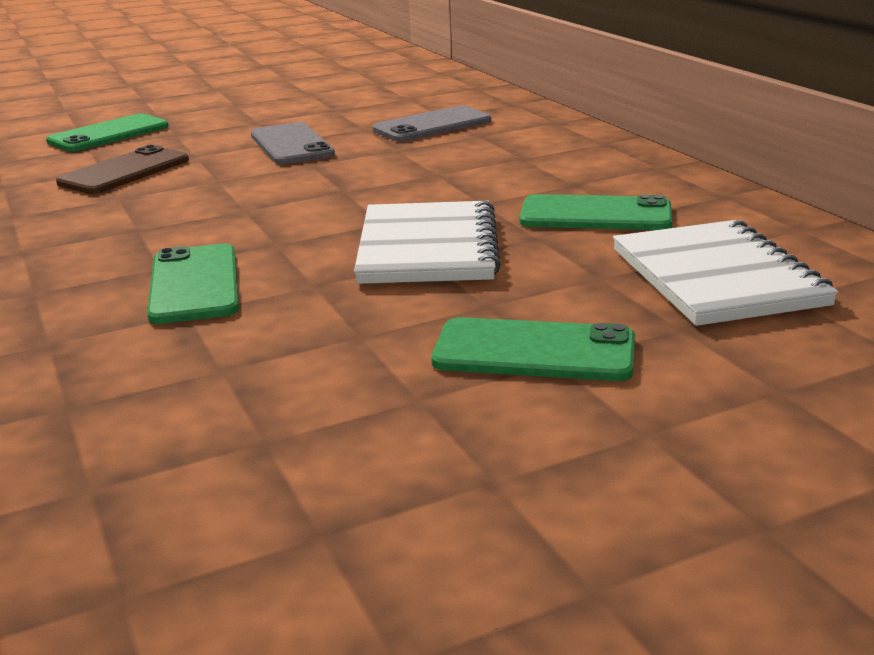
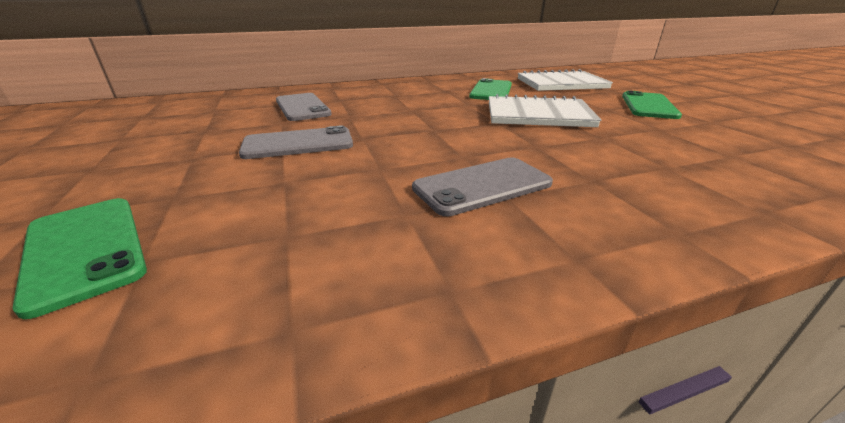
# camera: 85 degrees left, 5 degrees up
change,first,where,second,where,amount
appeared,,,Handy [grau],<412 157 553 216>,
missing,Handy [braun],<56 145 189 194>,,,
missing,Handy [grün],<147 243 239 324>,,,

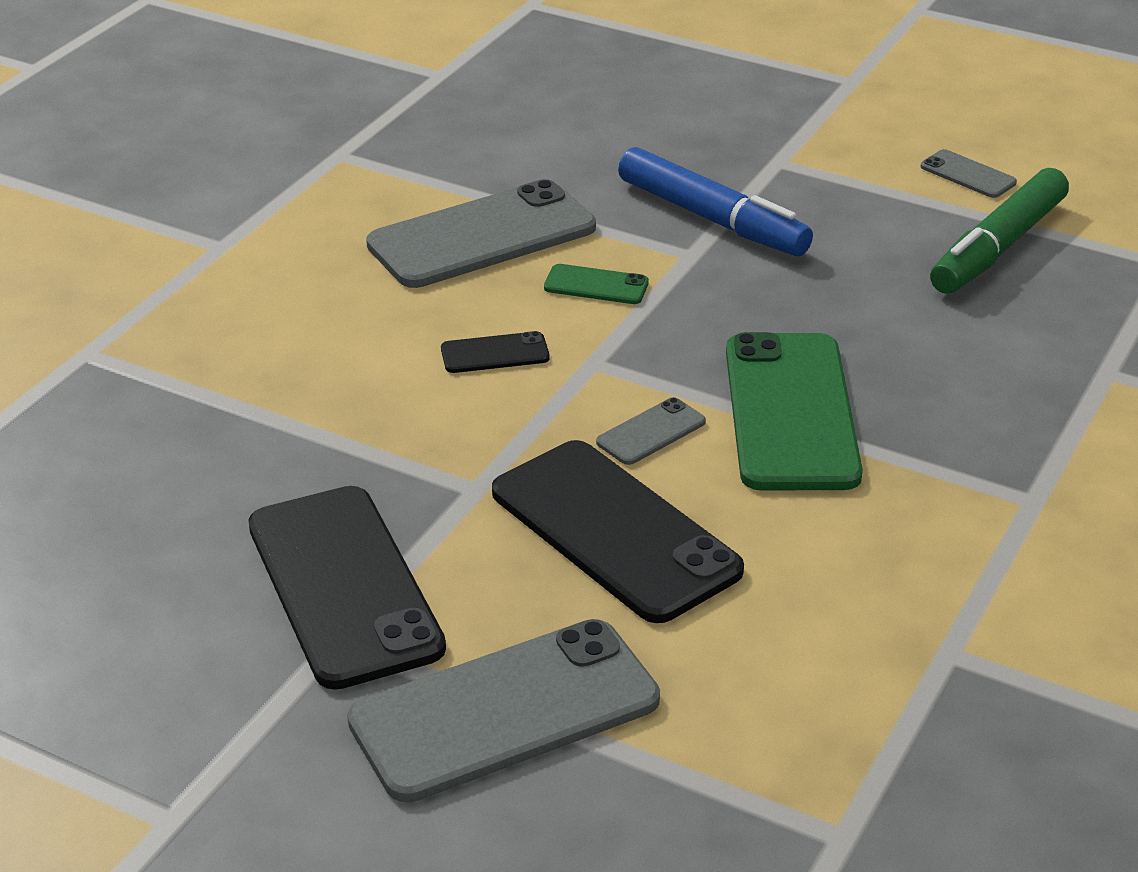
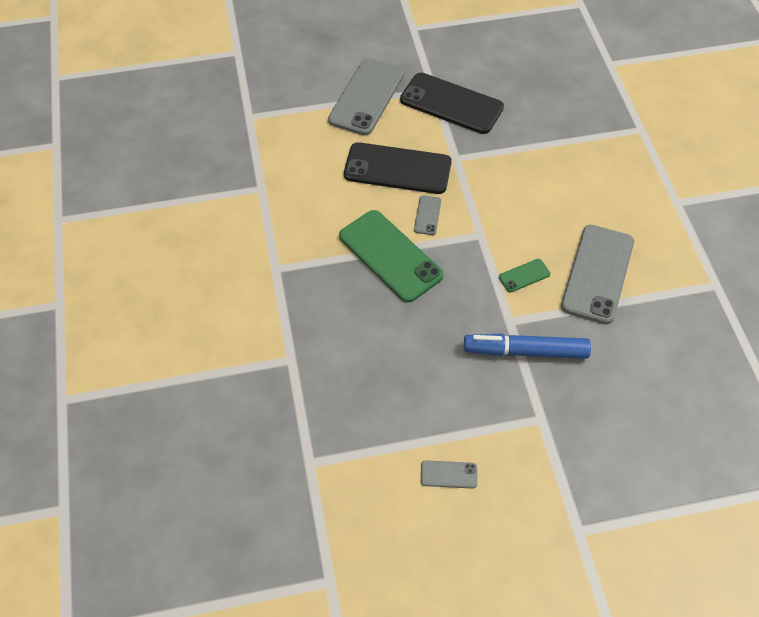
# camera: 140 degrees right, 20 degrees up
change,first,where,second,where,amount
missing,Handy [schwarz],<441 331 550 373>,,,
missing,Filzstift [grün],<930 168 1069 294>,,,

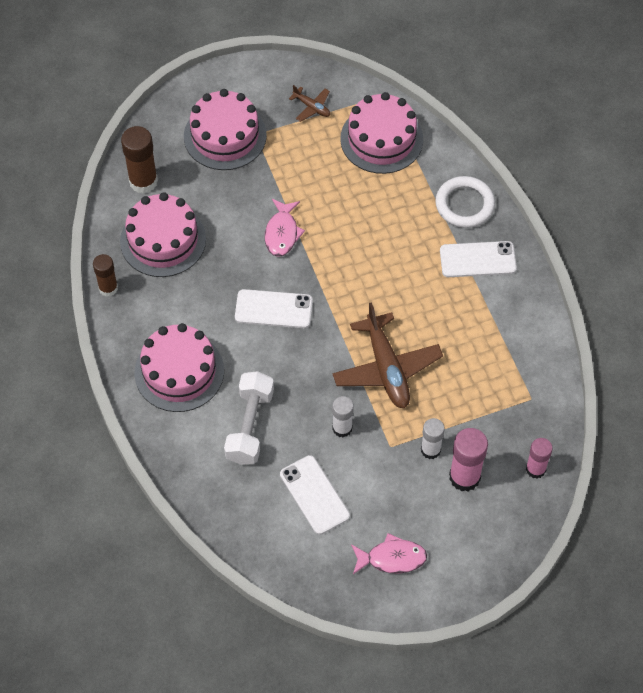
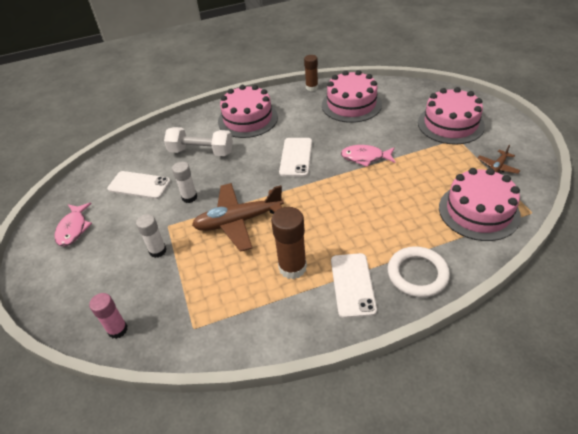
# camera: 95 degrees right, 15 degrees down
change,first,where,second,where,amount
spun,Handy [weiß],<280 455 350 535>,,<107 171 171 199>,45 degrees clockwise
relocated,Klebestift [braun],<121 126 158 194>,,<271 207 307 279>,
missing,Klebestift [rosa],<449 428 488 491>,,,

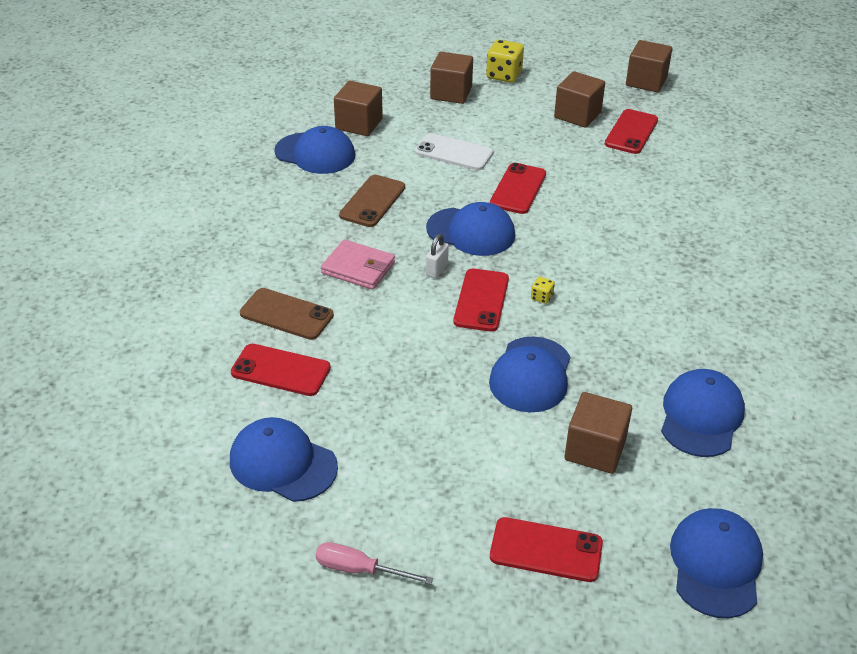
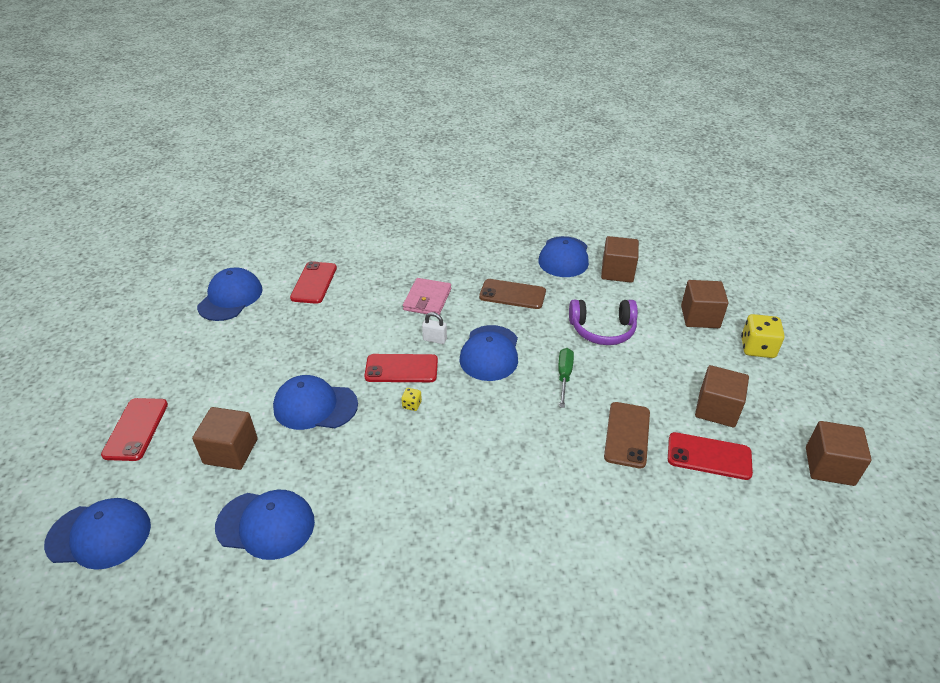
# camera: 80 degrees right, 0 degrees up
change,first,where,second,where,amount
exchanged,Handy [rot],<490 163 546 214>,Schraubenzieher [grün],<558 348 574 408>,
exchanged,Handy [weiß],<415 133 493 170>,Kopfhörer [lila],<569 300 638 345>,
relocated,Handy [braun],<240 288 334 340>,,<604 402 650 468>,
missing,Schraubenzieher [rosa],<316 542 433 584>,,,

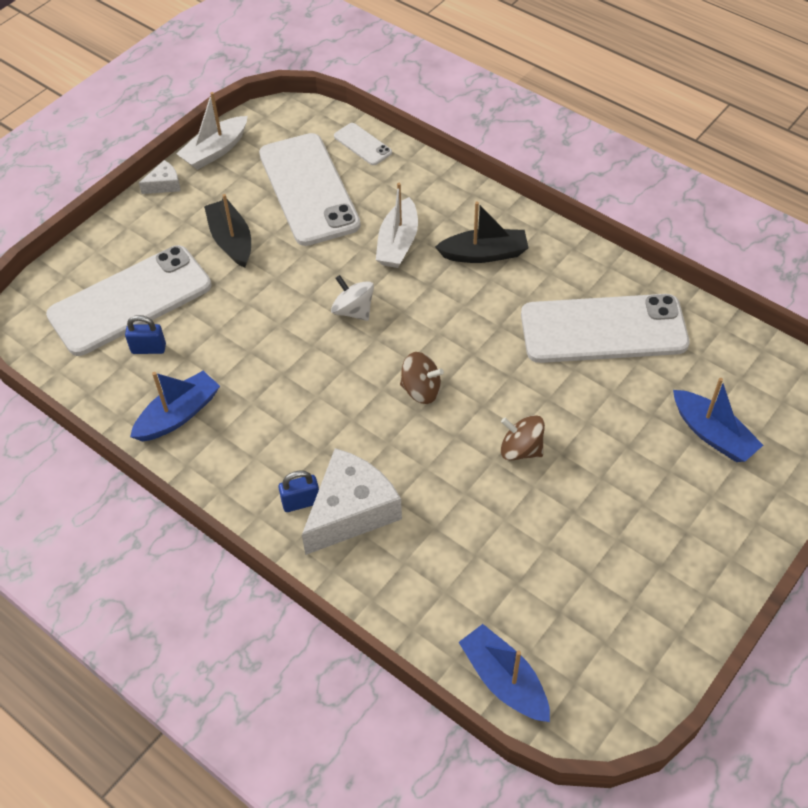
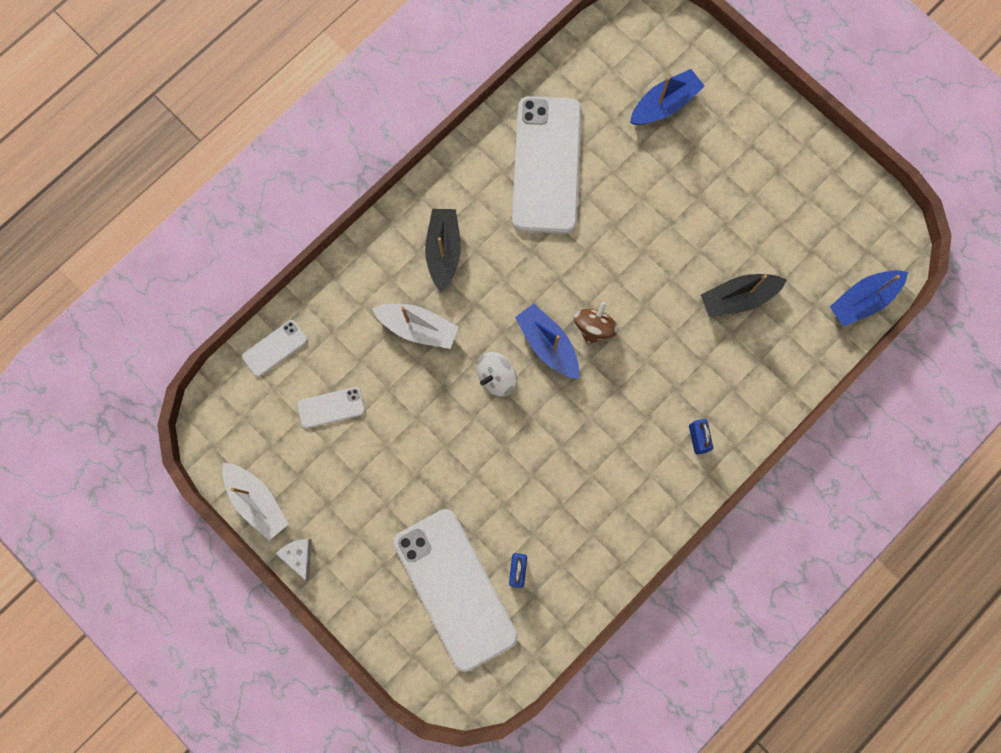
# camera: 85 degrees left, 25 degrees up
change,first,where,second,where,amount
size,Handy [weiß],<259 133 361 246>,,<298 387 365 428>,x0.44
relocated,Boot [blau],<130 371 220 442>,,<515 303 579 379>,
relocated,Boot [schwarz],<204 194 251 268>,,<701 274 787 317>,
missing,Käse [weiß],<302 448 402 555>,,,
missing,Kreisel [braun],<501 415 545 461>,,,

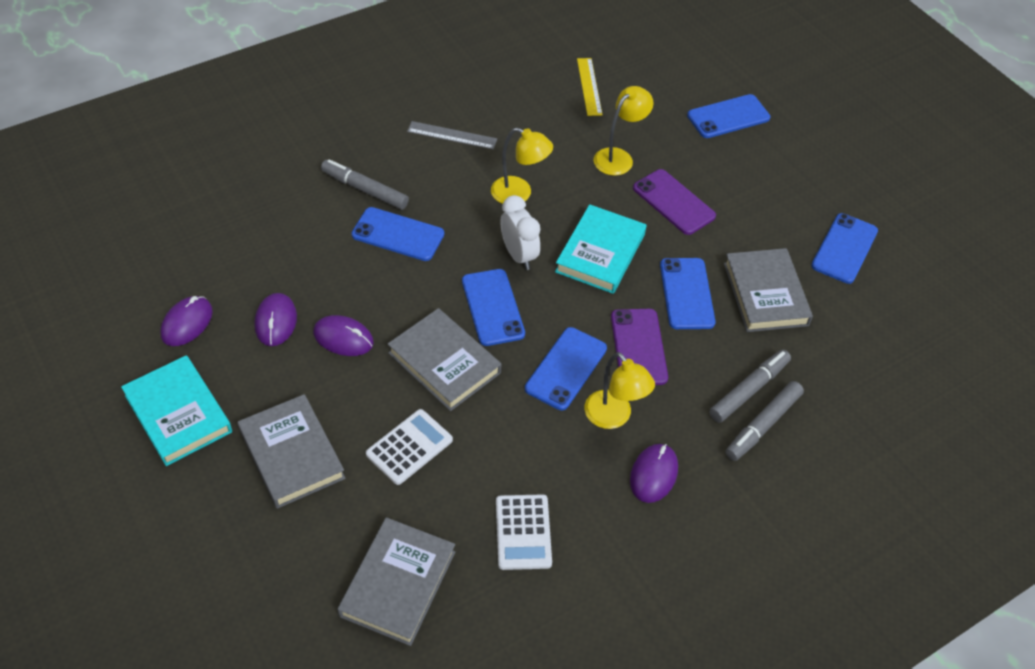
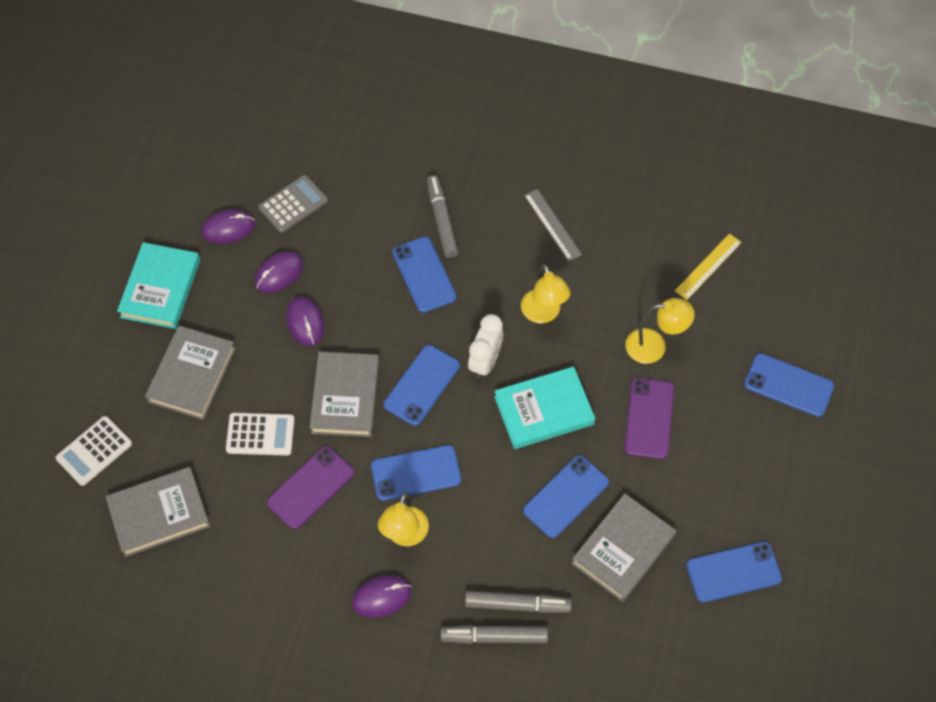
# camera: 50 degrees right, 10 degrees up
change,first,where,second,where,amount
relocated,Taschenrechner [weiß],<496 494 552 570>,,<55 416 132 486>,
appeared,,,Taschenrechner [grau],<258 175 328 233>,
relocated,Handy [lila],<611 309 668 385>,,<267 446 354 529>,

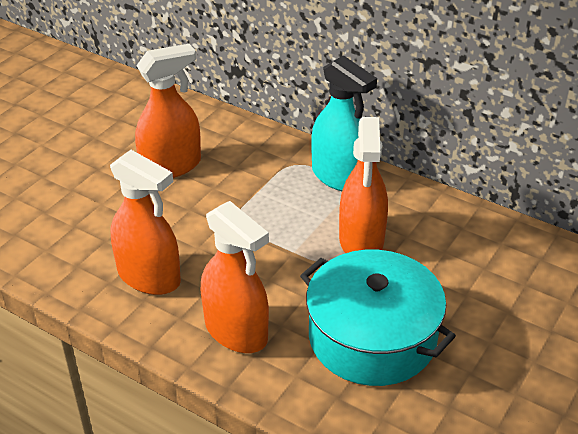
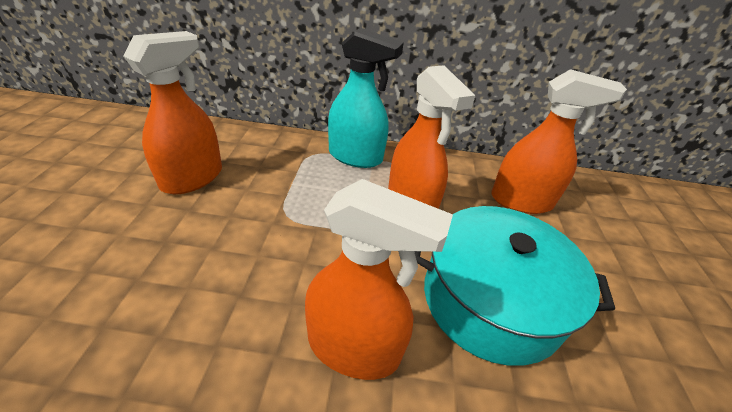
# camera: 30 degrees left, 0 degrees up
change,first,where,second,where,amount
relocated,Sprühflasche [orange],<110 150 181 295>,,<491 69 627 214>,

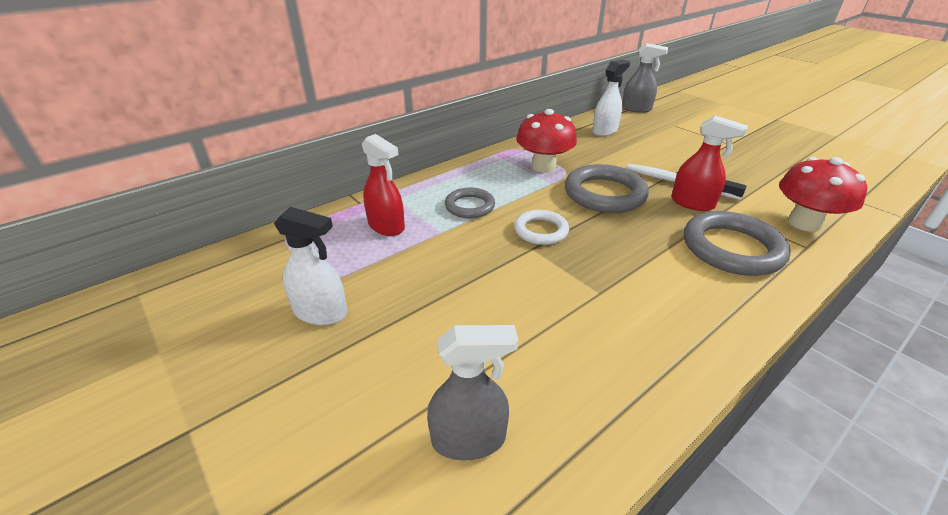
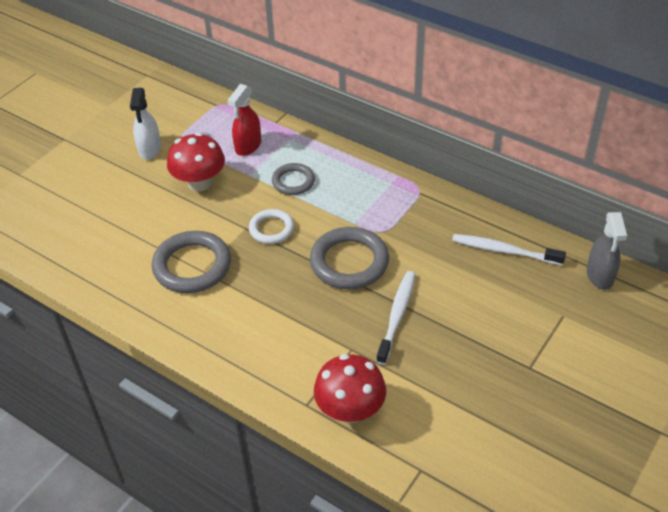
# camera: 75 degrees right, 10 degrees up
change,first,where,second,where,amount
relocated,Ring [grau],<684 211 791 276>,,<152 231 231 293>,
relocated,Pilz [rot],<516 109 577 173>,,<167 133 225 192>,
exchanged,Sprühflasche [weiß],<592 60 630 136>,Zahnbürste [weiß],<452 234 566 265>,
missing,Sprühflasche [grau],<427 325 518 461>,,,
missing,Sprühflasche [rot],<671 115 748 211>,,,

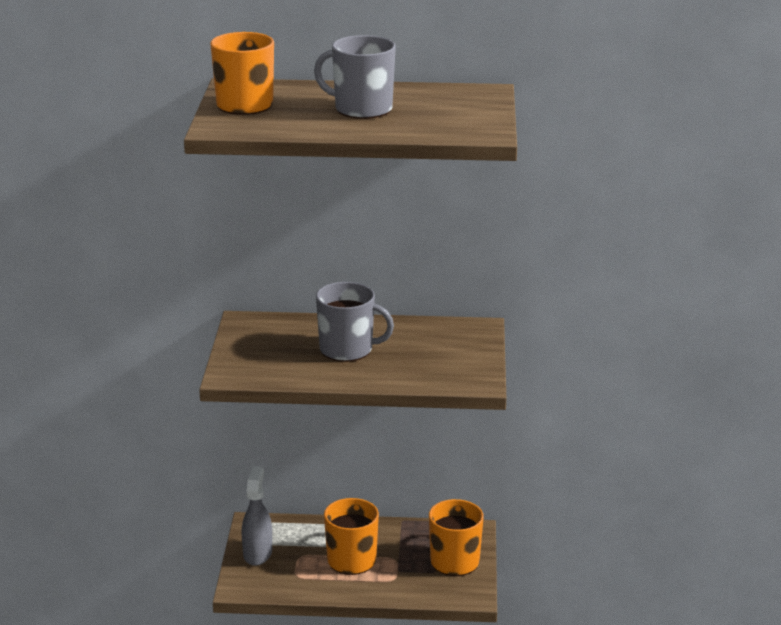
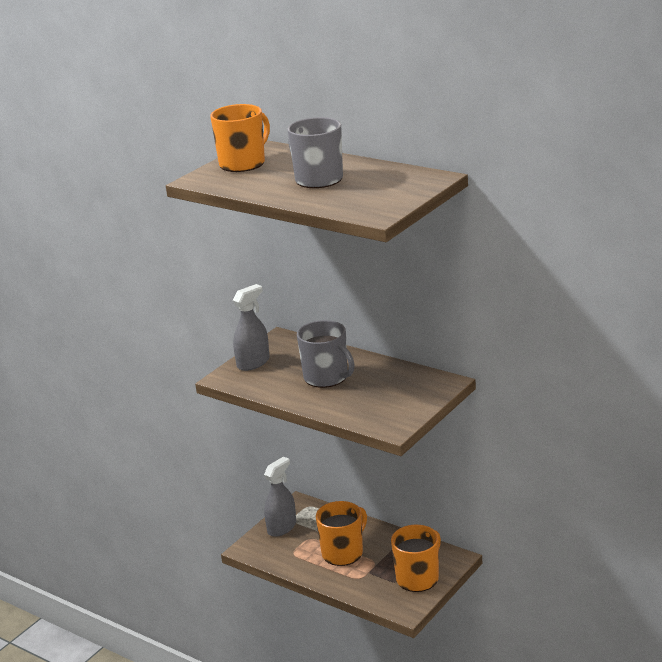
# camera: 35 degrees right, 0 degrees up
change,first,where,second,where,amount
appeared,,,Sprühflasche [grau],<233 284 269 371>,

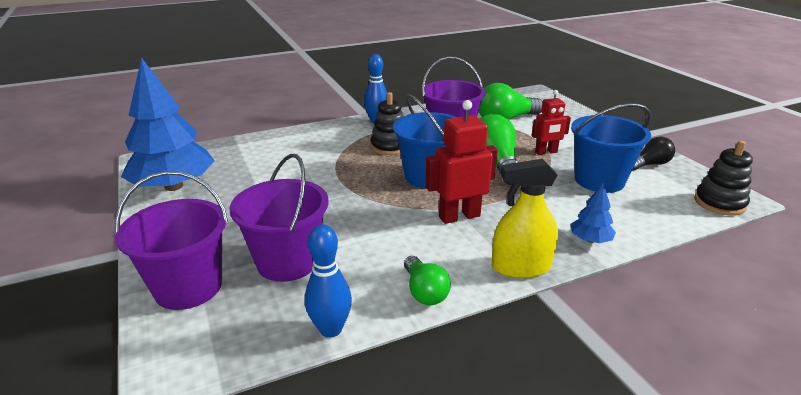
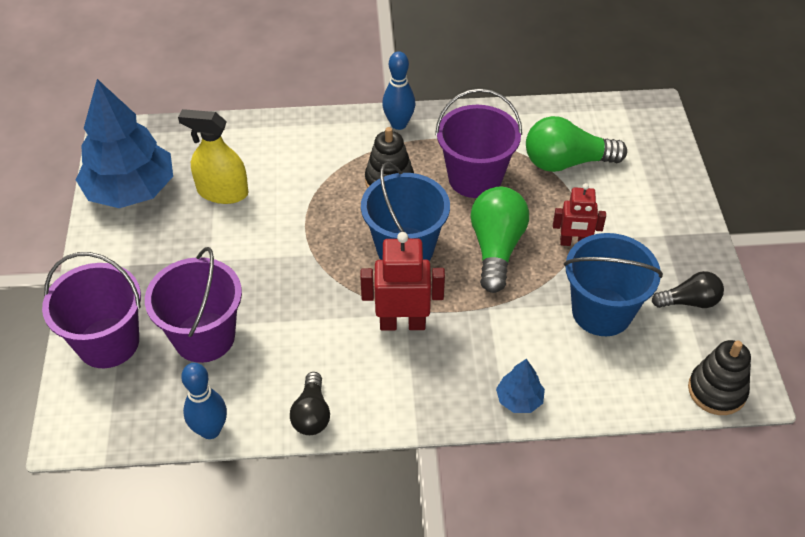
# camera: 20 degrees right, 20 degrees up
change,first,where,second,where,amount
relocated,Sprühflasche [gelb],<492 159 558 278>,,<178 109 248 204>,
colour,Glühbirne [grün],<404 256 451 305>,Glühbirne [schwarz],<290 372 330 435>,

